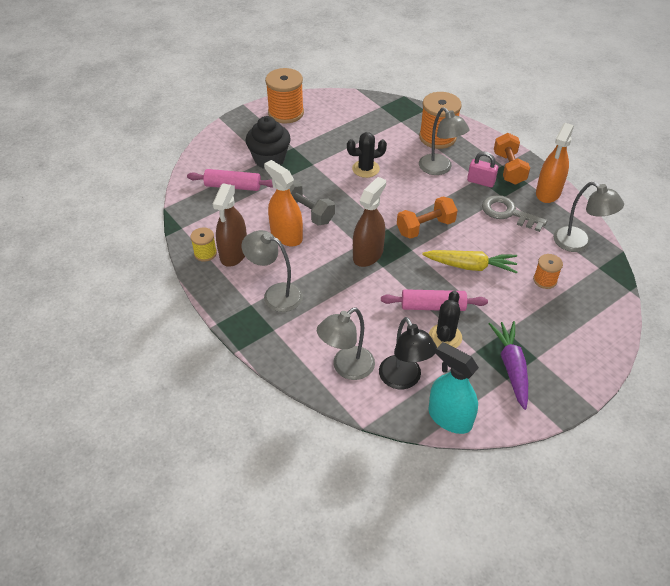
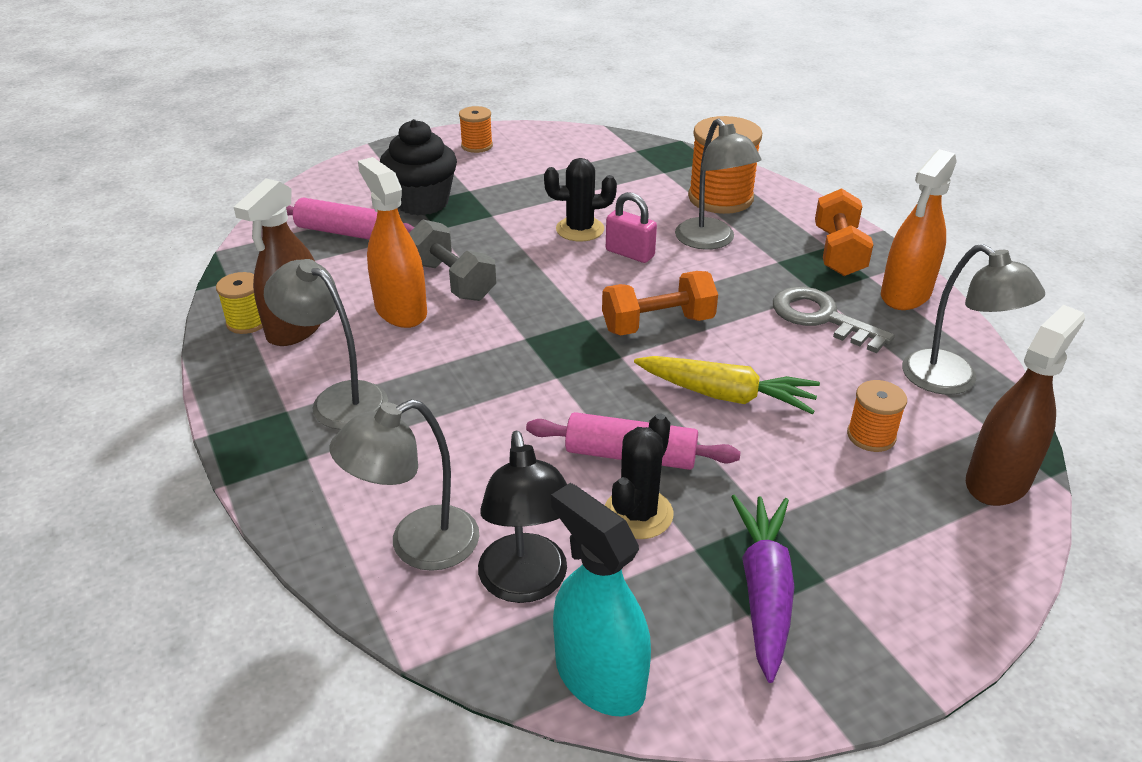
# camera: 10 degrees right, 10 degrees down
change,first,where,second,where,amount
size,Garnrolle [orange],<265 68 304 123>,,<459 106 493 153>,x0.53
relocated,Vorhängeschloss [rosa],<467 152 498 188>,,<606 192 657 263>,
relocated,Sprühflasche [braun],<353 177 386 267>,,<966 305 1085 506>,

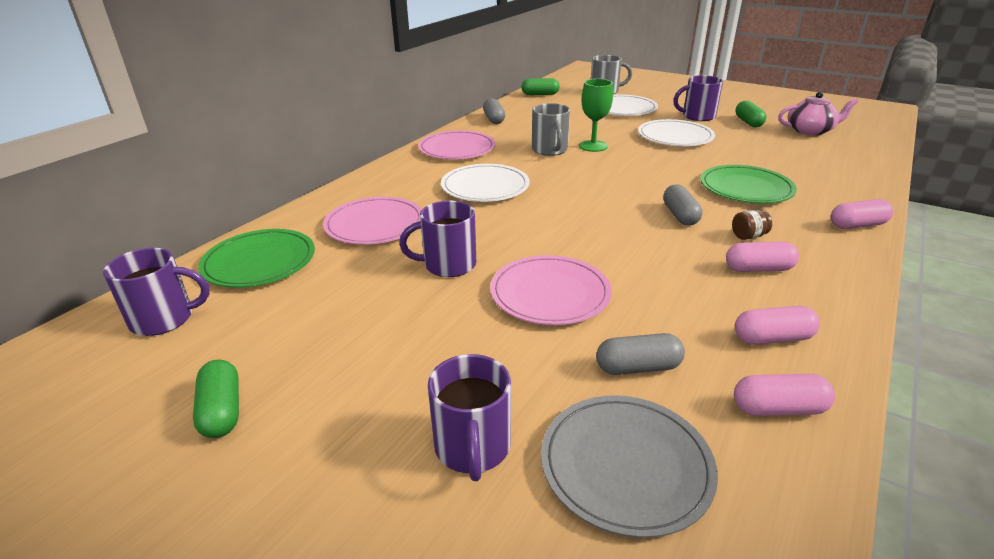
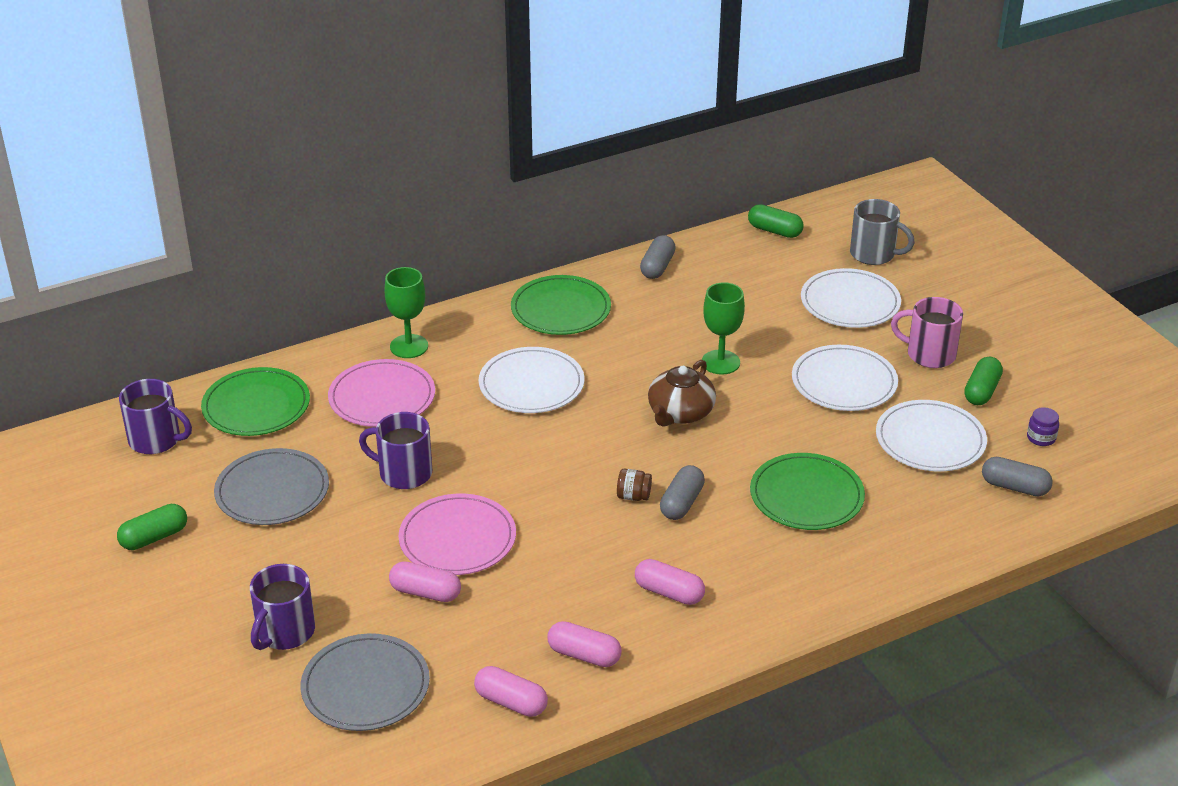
# camera: 30 degrees right, 5 degrees up
change,first,where,second,where,amount
spun,Kapsel [grün],<193 360 239 438>,,<117 504 187 550>,45 degrees clockwise
appeared,,,Teller [grau],<214 448 329 525>,
appeared,,,Kelch [grün],<384 267 428 358>,
relocated,Kapsel [rosa],<831 199 893 229>,,<389 561 461 602>,
colour,Teller [rosa],<418 130 496 159>,Teller [grün],<511 275 611 335>,
relocated,Einmachglas [braun],<732 210 772 240>,,<617 468 652 501>,
appeared,,,Teekanne [braun],<648 360 716 427>,
appeared,,,Teller [weiß],<876 400 987 472>,
colour,Tasse [lila],<673 75 723 121>,Tasse [rosa],<891 297 963 368>,
relocated,Kapsel [grau],<596 333 685 375>,,<982 457 1053 496>,
exchanged,Teekanne [rosa],<778 92 858 136>,Einmachglas [lila],<1027 407 1059 446>,
missing,Tasse [grau],<532 103 570 156>,,,

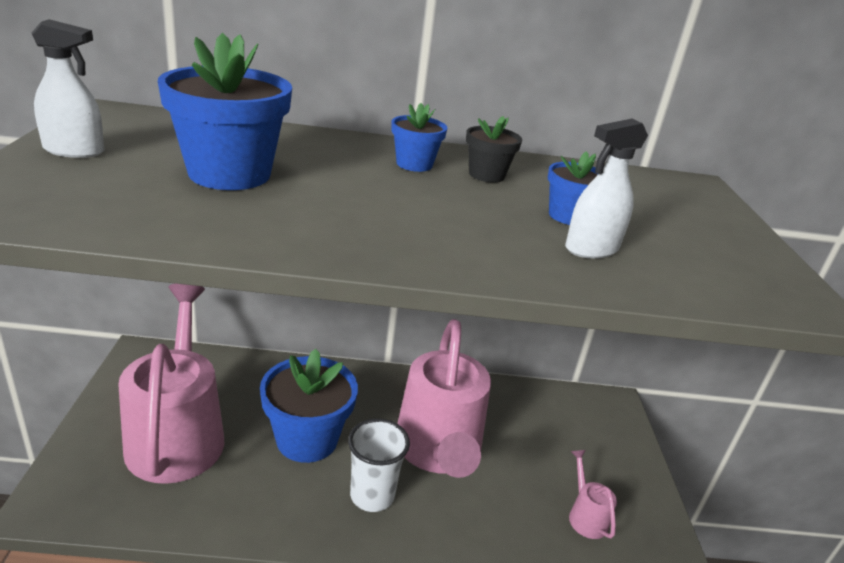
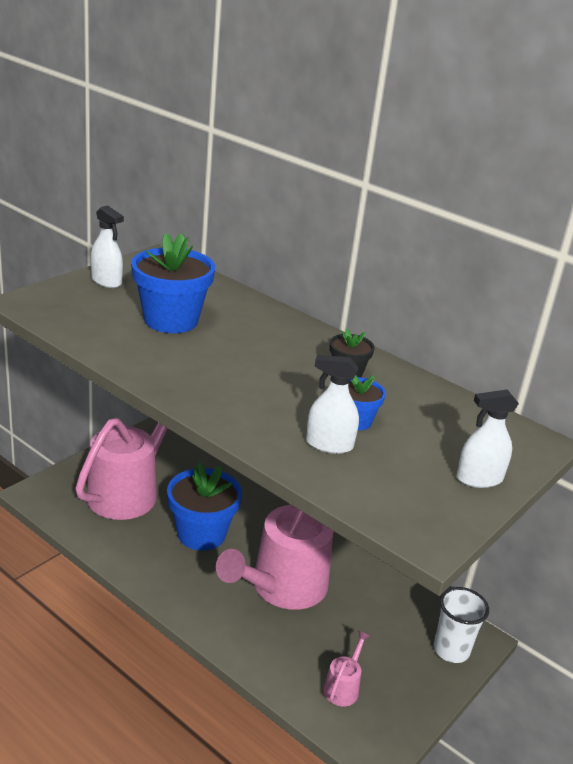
# camera: 40 degrees right, 0 degrees up
change,first,where,second,where,amount
relocated,Becher [weiß],<348 418 410 512>,,<434 587 489 663>,
appeared,,,Sprühflasche [weiß],<457 389 519 488>,
missing,Blumentopf [blau],<391 103 447 172>,,,

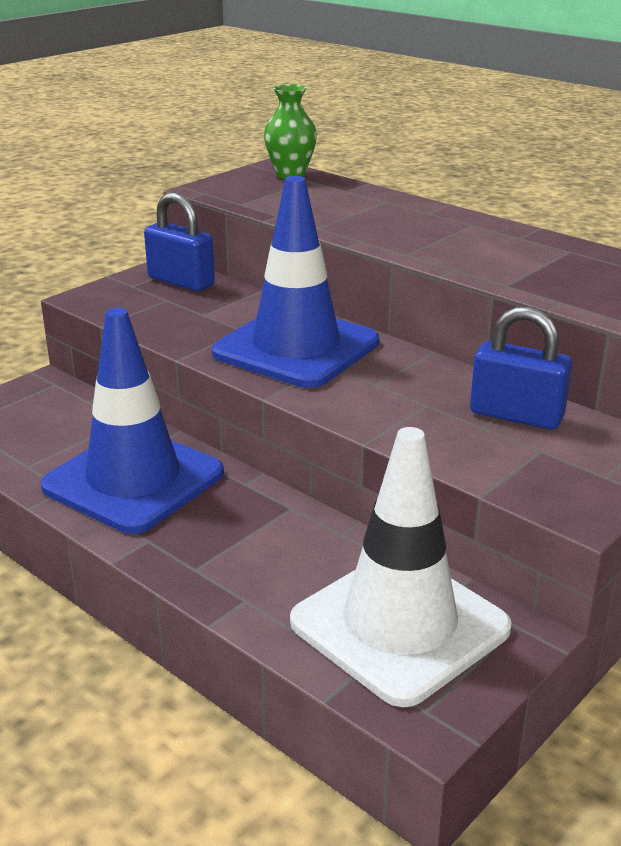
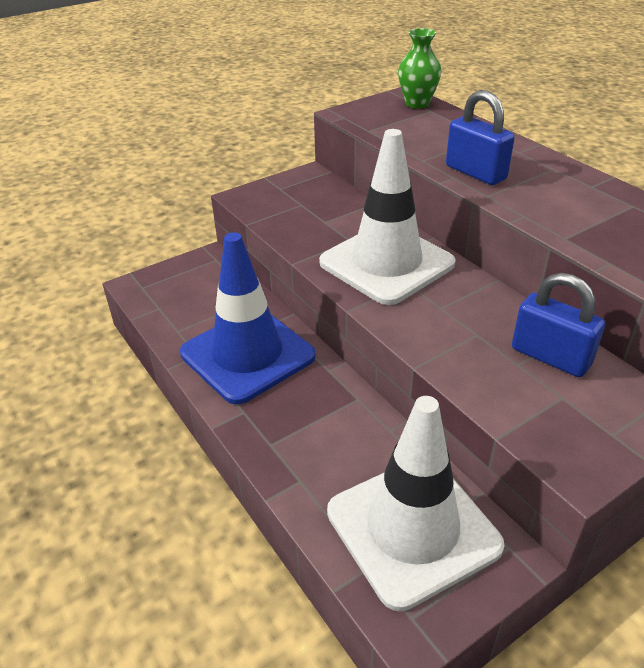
# camera: 15 degrees right, 10 degrees up
change,first,where,second,where,amount
colour,Leitkegel [blau],<212 176 379 388>,Leitkegel [weiß],<319 129 456 305>,
relocated,Vorhängeschloss [blau],<144 192 215 291>,,<446 90 515 185>,

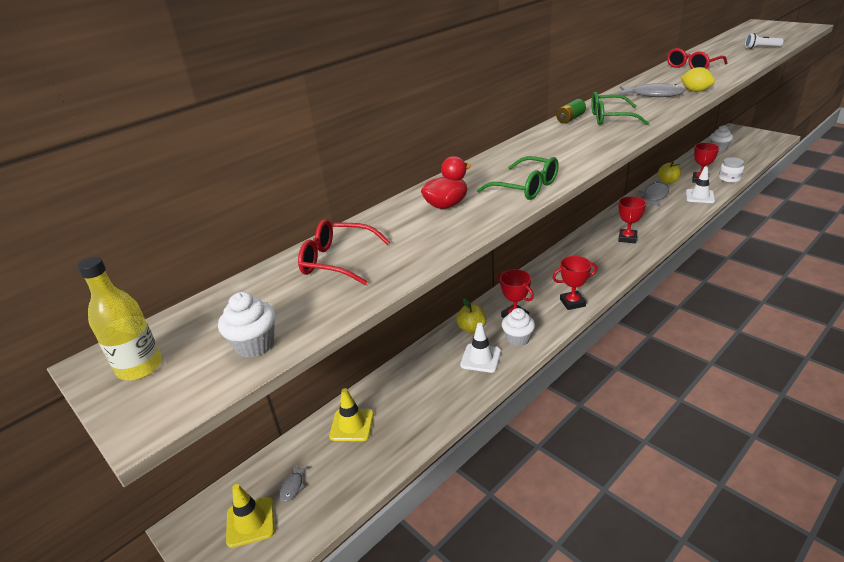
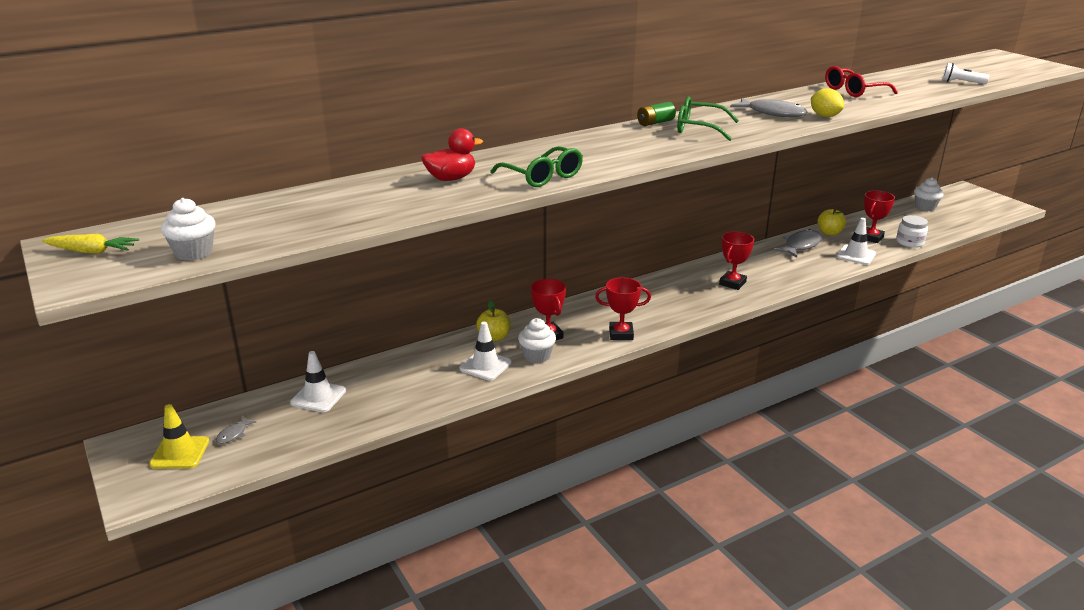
# camera: 10 degrees right, 5 degrees down
change,first,where,second,where,amount
exchanged,Flasche [gelb],<77 257 162 380>,Karotte [gelb],<42 234 139 254>,
colour,Leitkegel [gelb],<329 388 374 441>,Leitkegel [weiß],<290 351 346 412>,
missing,Brille [rot],<298 219 390 285>,,,

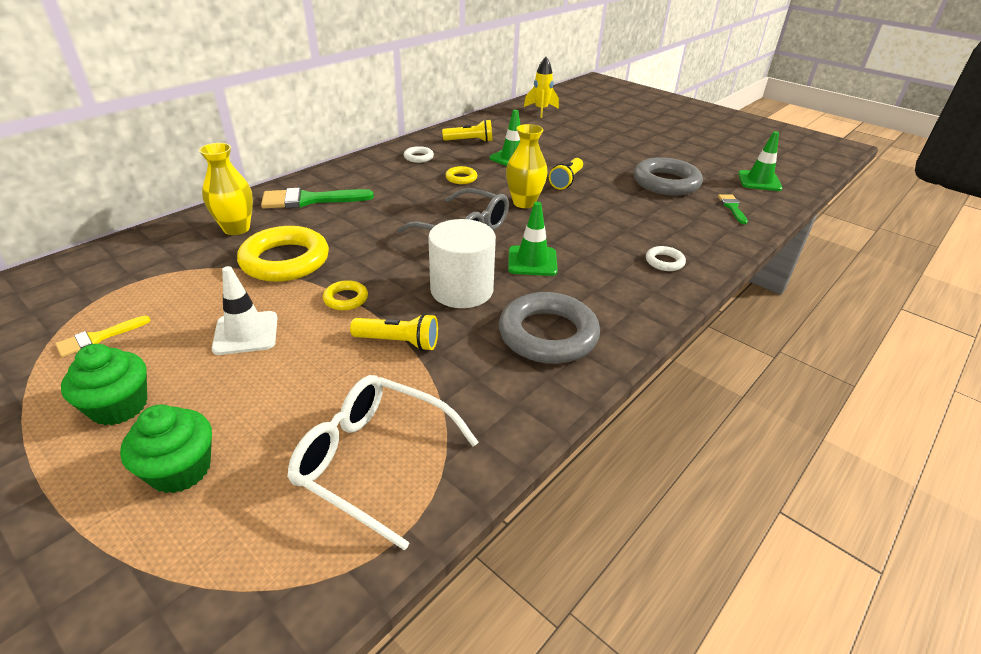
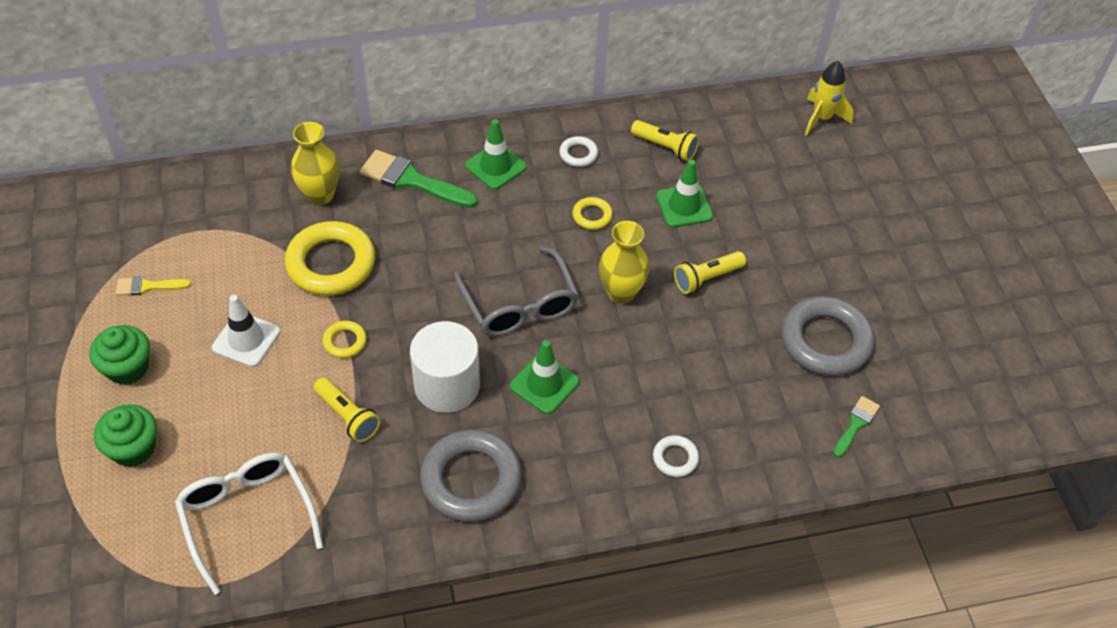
# camera: 35 degrees right, 15 degrees up
change,first,where,second,where,amount
relocated,Leitkegel [grün],<738 131 782 191>,,<465 119 527 190>,

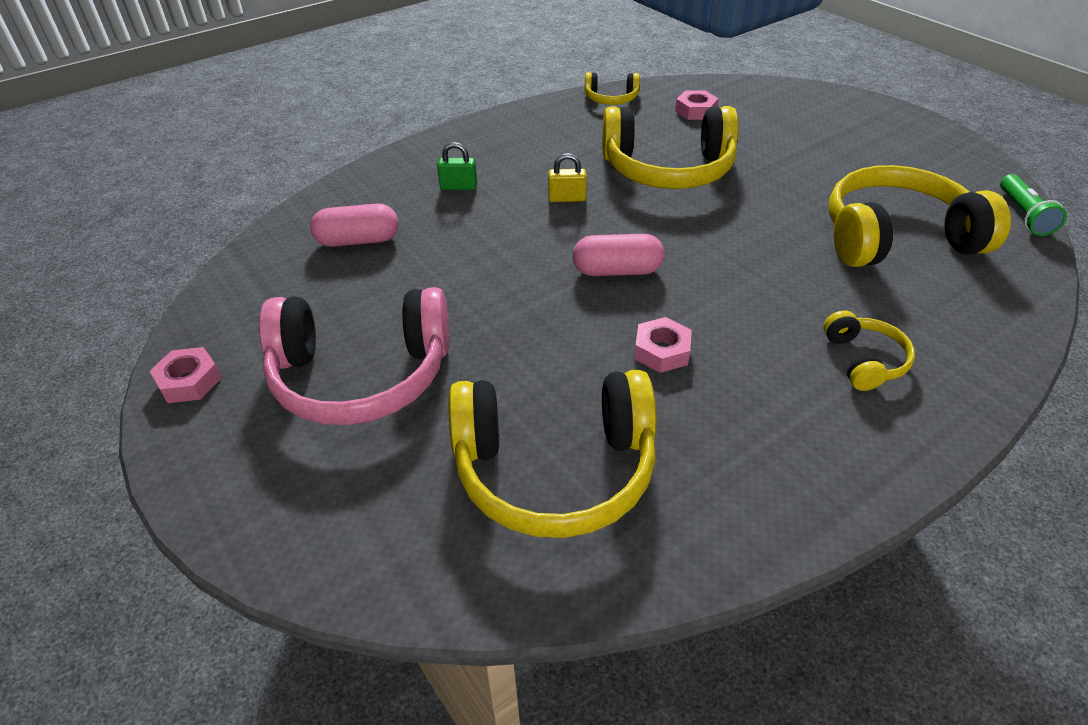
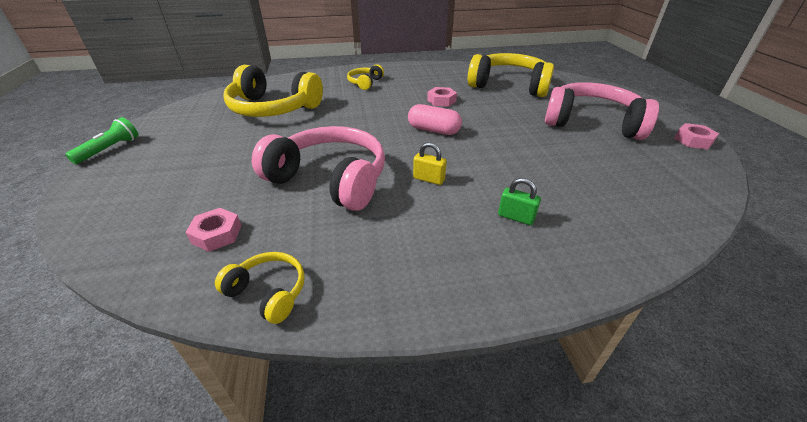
# camera: 155 degrees left, 5 degrees down
change,first,where,second,where,amount
relocated,Taschenlampe [grün],<1000 174 1067 236>,,<65 117 138 164>,
colour,Kopfhörer [gelb],<602 106 739 189>,Kopfhörer [rosa],<252 126 385 211>,
missing,Kapsel [rosa],<310 204 398 247>,,,

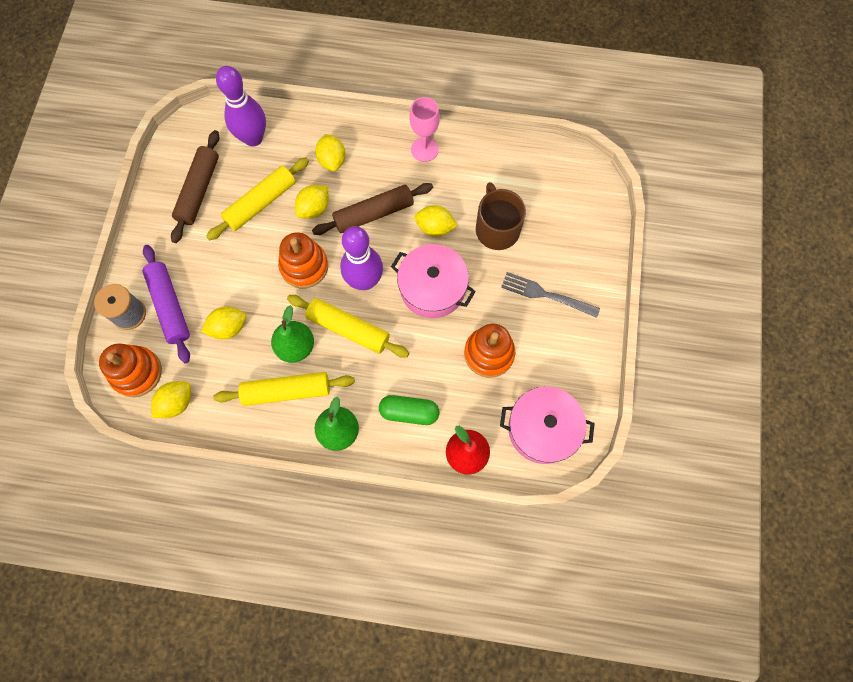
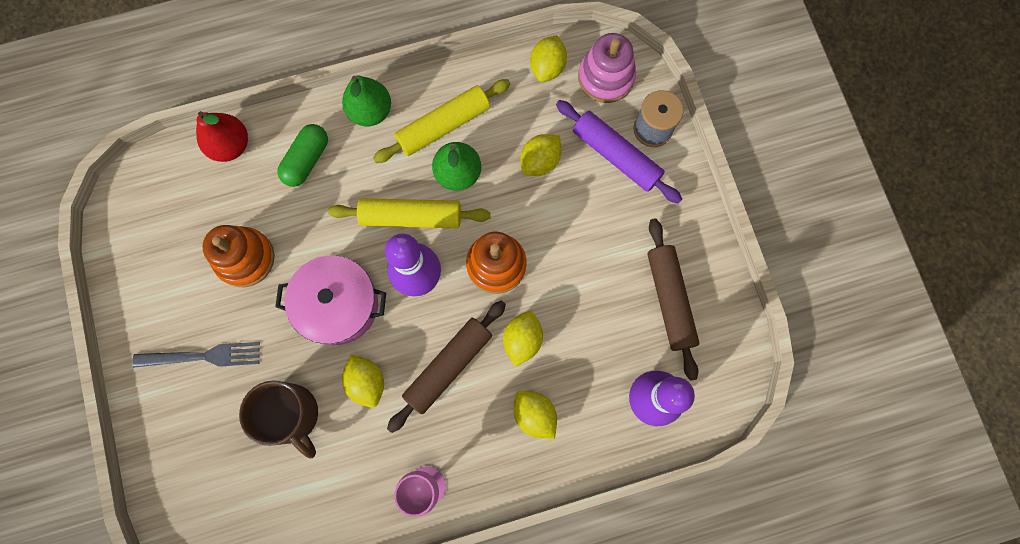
# camera: 155 degrees right, 5 degrees up
change,first,where,second,where,amount
spun,Kapsel [grün],<379 395 439 425>,,<277 124 328 187>,45 degrees counterclockwise
spun,Zitrone [gelb],<414 205 458 237>,,<342 354 384 408>,75 degrees clockwise
colour,Stapelspielzeug [orange],<99 343 162 397>,Stapelspielzeug [rosa],<578 33 636 103>,
missing,Nudelholz [gelb],<206 157 309 240>,,,
missing,Kochtopf [rosa],<500 386 595 464>,,,

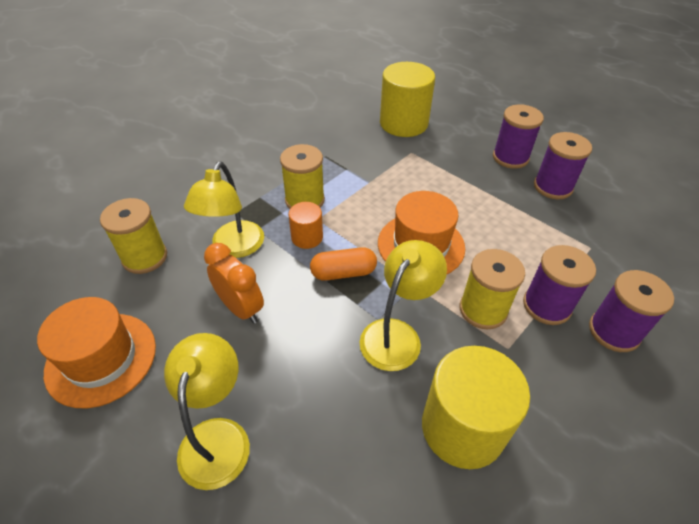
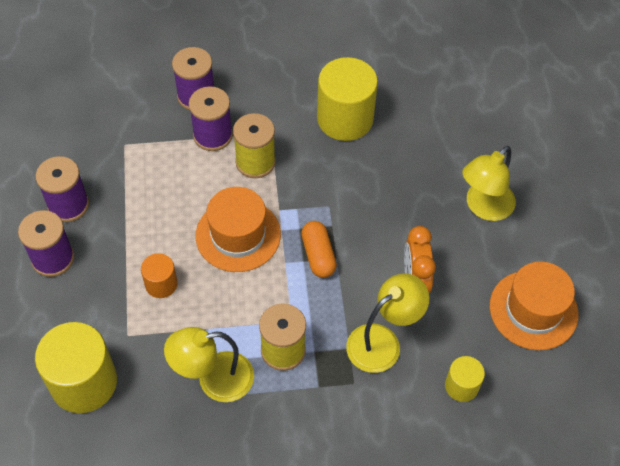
# camera: 140 degrees left, 10 degrees up
change,first,where,second,where,amount
relocated,Vollzylinder [orange],<288 202 323 249>,,<141 253 178 298>,
relocated,Lampe [gelb],<360 240 447 371>,,<164 327 254 402>,
spun,Kapsel [orange],<310 247 377 281>,,<301 221 337 278>,45 degrees clockwise
exchanged,Garnrolle [gelb],<100 198 167 274>,Vollzylinder [gelb],<445 356 485 402>,

